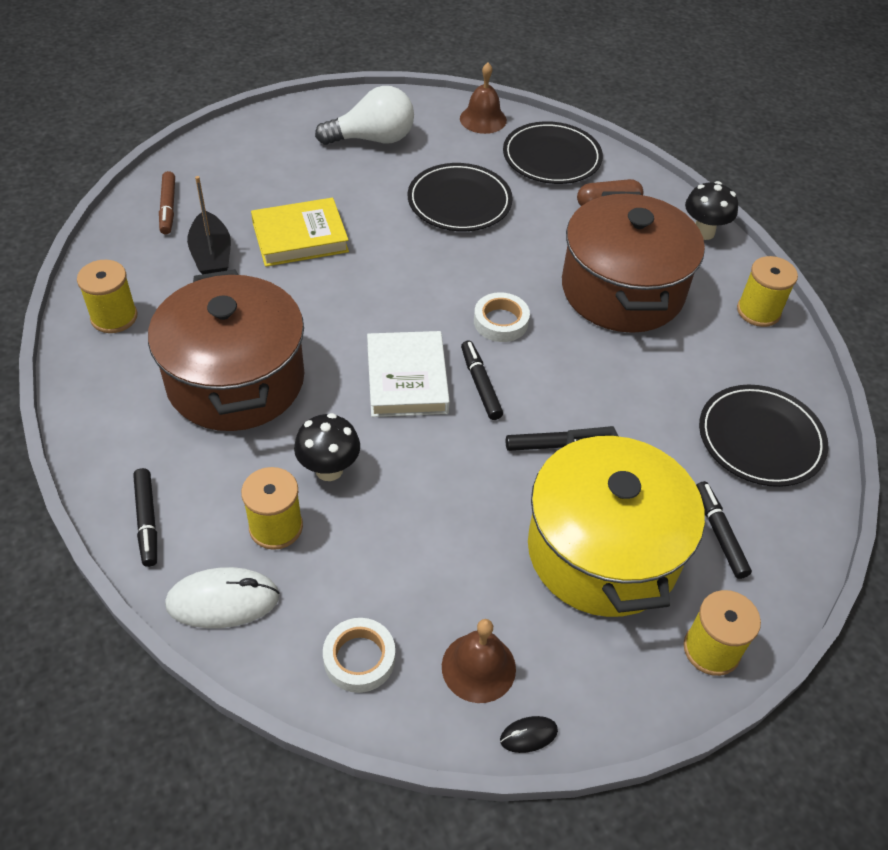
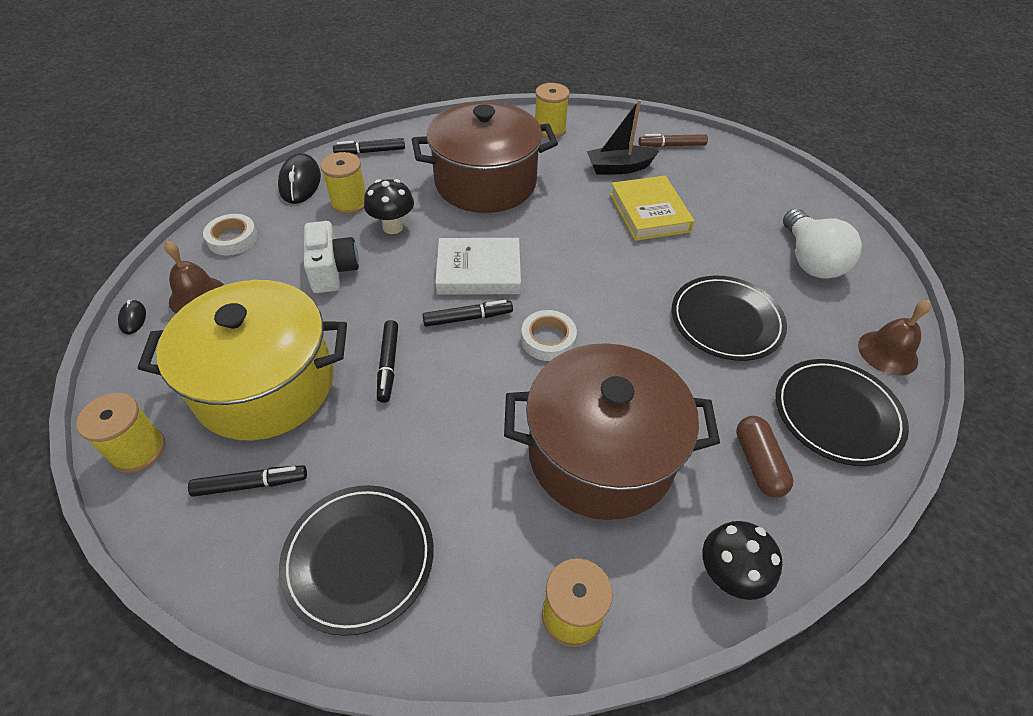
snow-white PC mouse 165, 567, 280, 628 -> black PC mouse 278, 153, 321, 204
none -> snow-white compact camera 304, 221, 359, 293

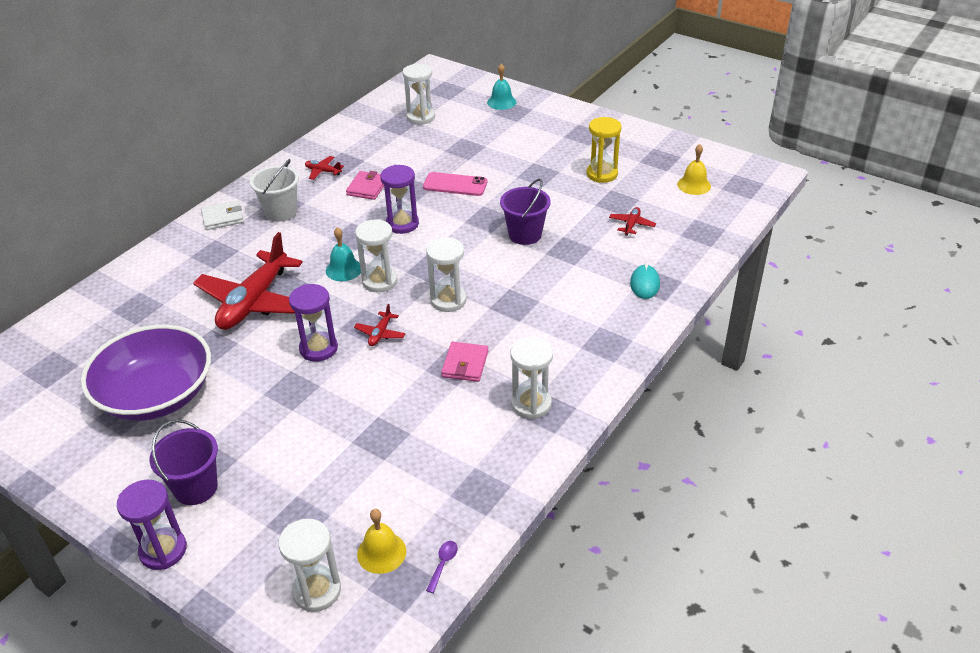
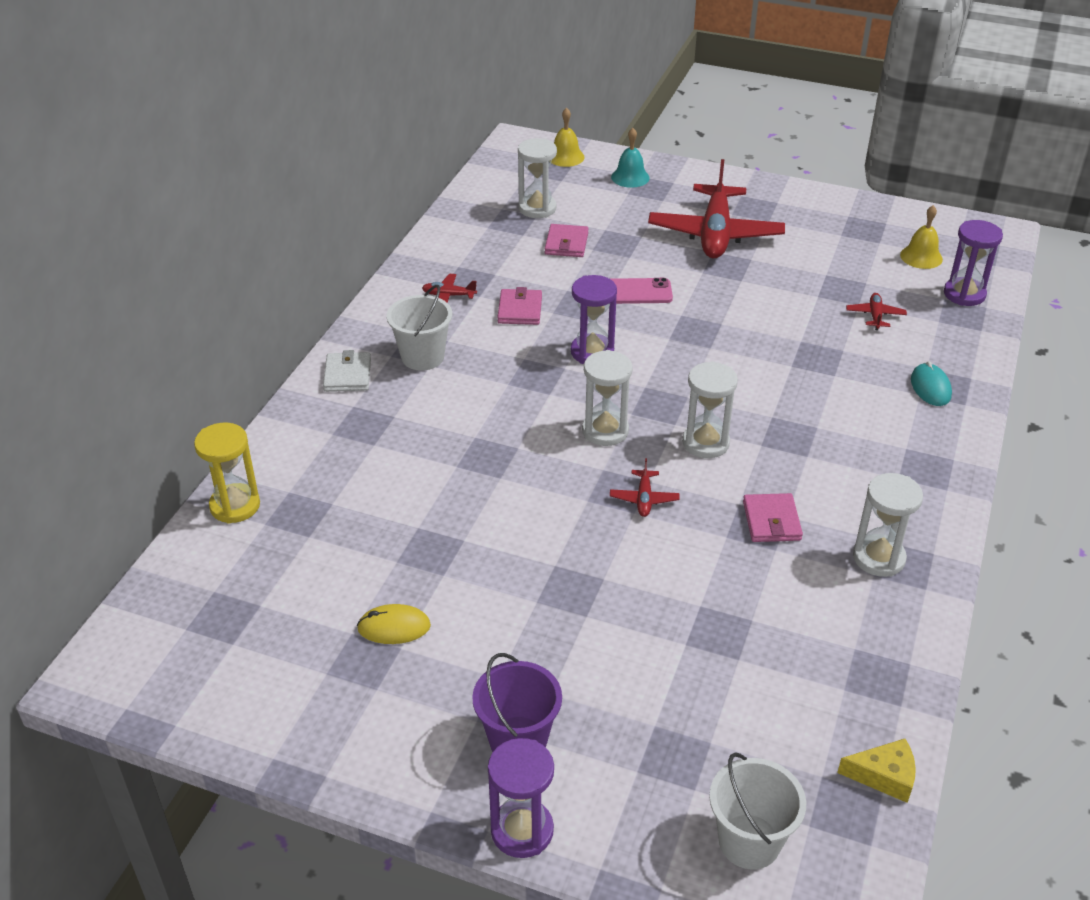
bright yellow hourglass 587, 117, 622, 183 -> bright yellow hourglass 194, 423, 260, 524, moved
snow-white wallet 201, 201, 244, 230 -> snow-white wallet 323, 350, 371, 392, 60 degrees counterclockwise
purple deep dish 81, 325, 211, 421 -> bright yellow PC mouse 357, 604, 431, 644
none -> rose-pink wallet 545, 224, 589, 257
bright yellow bell 357, 509, 406, 574 -> bright yellow bell 551, 108, 585, 167, moved
red toy plane 193, 232, 303, 330 -> red toy plane 648, 159, 785, 258, moved
snow-white hourglass 278, 519, 341, 612 -> snow-white bucket 709, 752, 806, 870
purple spoon 426, 541, 458, 593 -> bright yellow piece of cheese 837, 739, 916, 803
purple hourglass 289, 284, 338, 361 -> purple hourglass 944, 220, 1003, 306, moved
turquoise bell 326, 227, 361, 281 -> none
purple bucket 500, 179, 551, 245 -> none

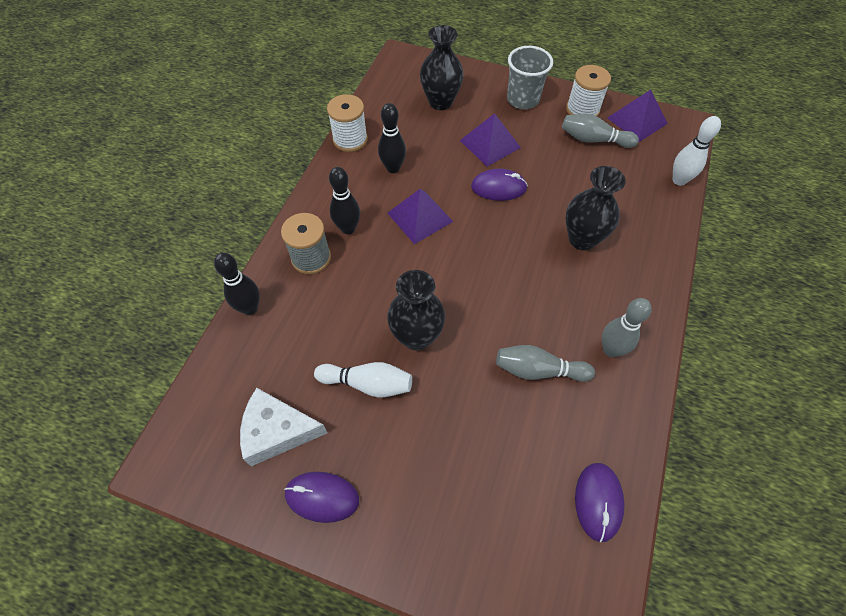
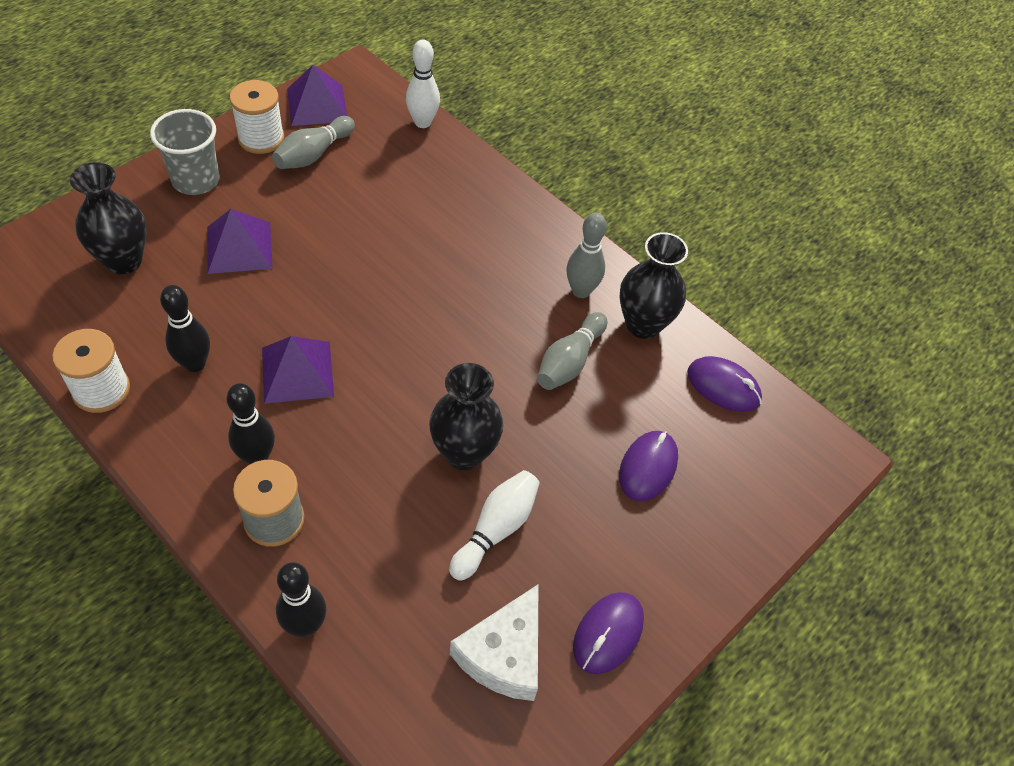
black flower vase 566, 166, 626, 250 -> black flower vase 619, 232, 688, 339, moved
purple PC mouse 471, 169, 528, 201 -> purple PC mouse 619, 431, 678, 501, moved

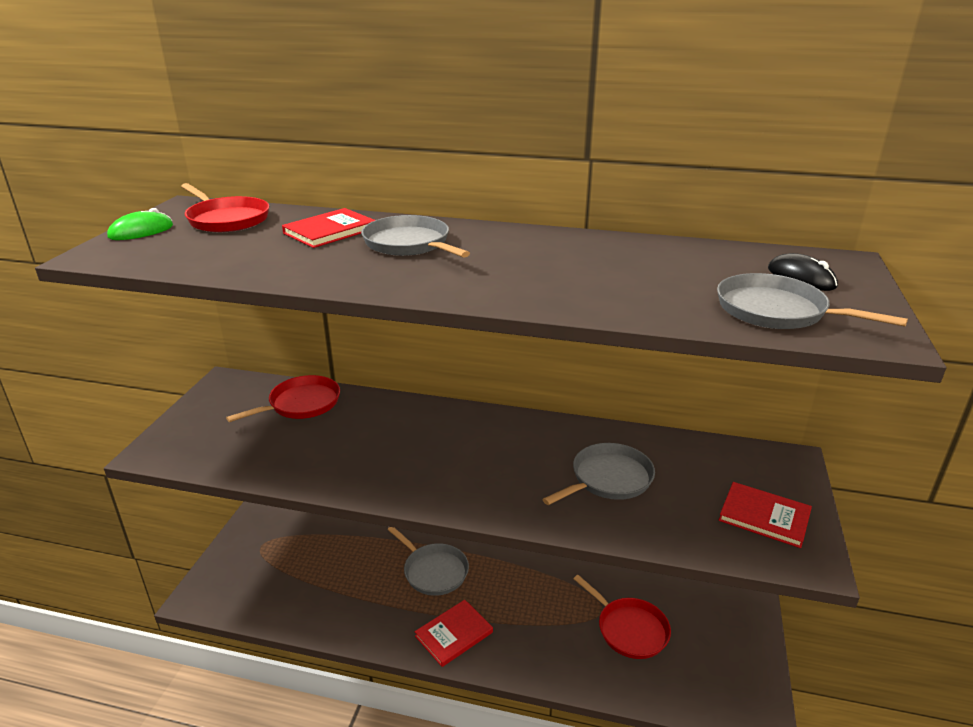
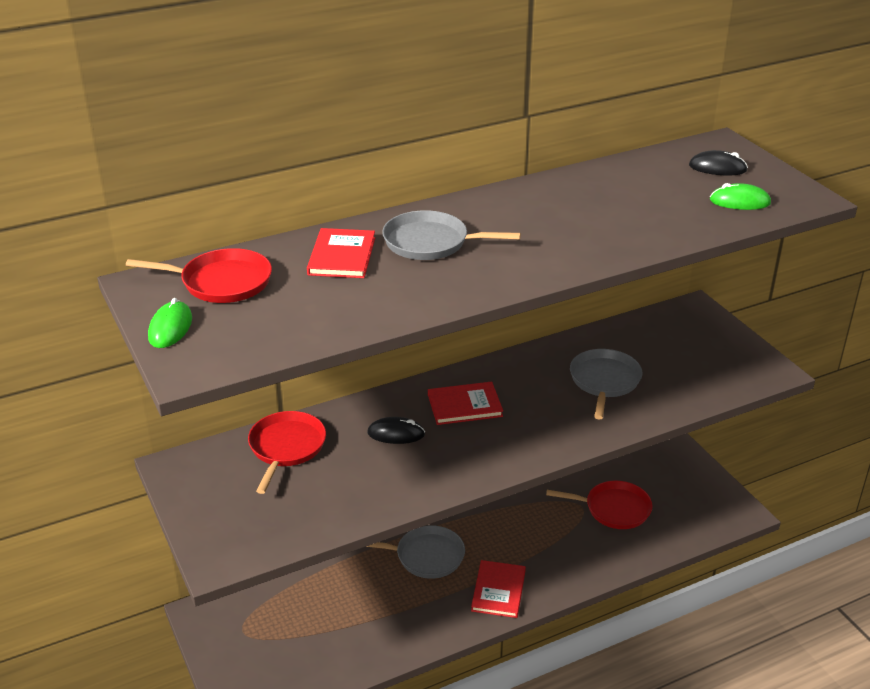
none -> black PC mouse 367, 417, 425, 444
red hardback 719, 482, 812, 548 -> red hardback 428, 382, 503, 425, moved
grey frying pan 717, 273, 908, 329 -> green PC mouse 710, 183, 771, 210

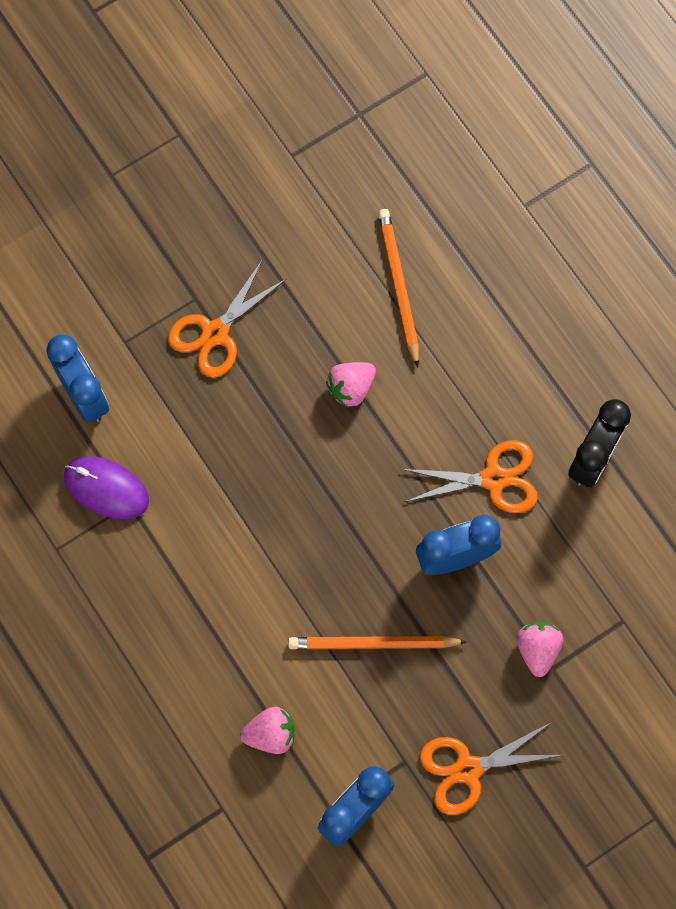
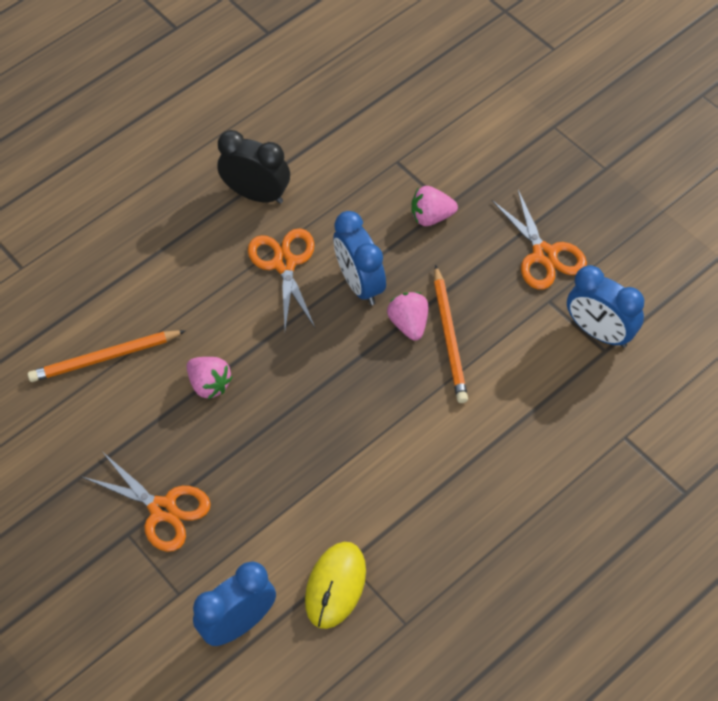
purple PC mouse 64, 456, 149, 519 -> bright yellow PC mouse 305, 542, 366, 629
rose-pink strawberry 240, 707, 294, 754 -> rose-pink strawberry 387, 292, 428, 341, moved

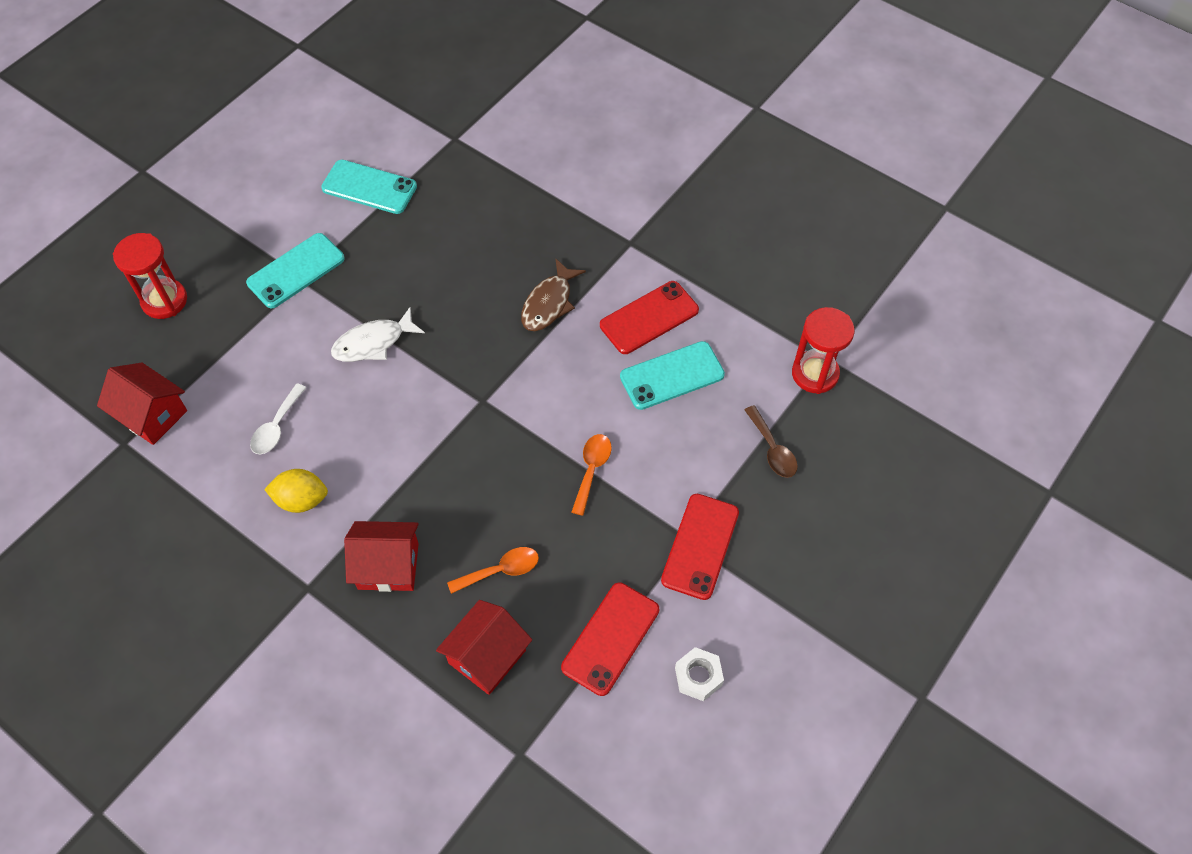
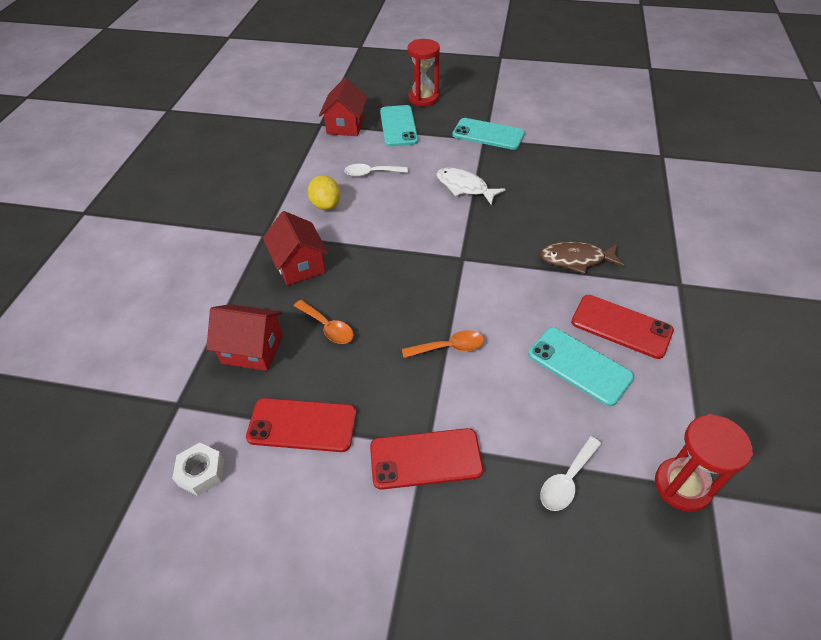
snow-white hex nut 675, 647, 724, 701 -> snow-white hex nut 172, 443, 224, 496, moved
turquoise phone 321, 160, 417, 214 -> turquoise phone 380, 105, 418, 147, moved
dark brown spoon 745, 405, 798, 478 -> snow-white spoon 540, 436, 601, 511

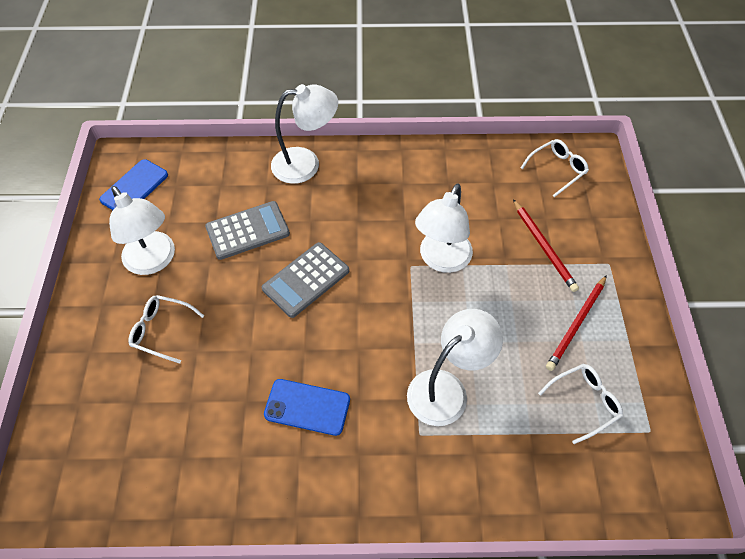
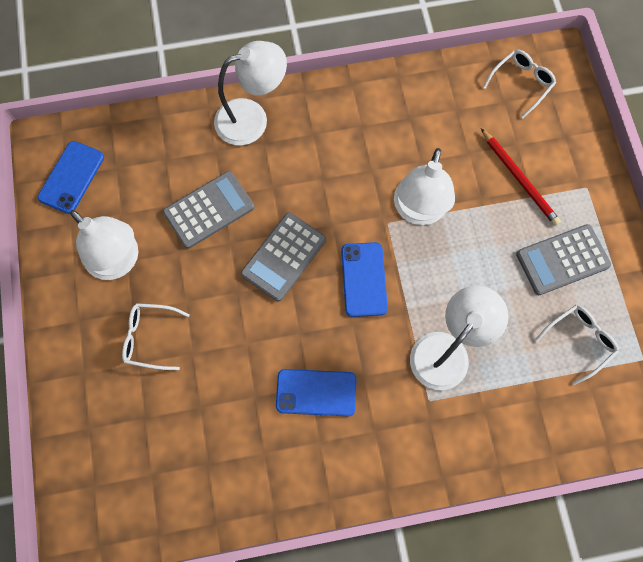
none -> cobalt phone 341, 242, 388, 317
red wooden pencil 546, 275, 607, 371 -> grey pocket calculator 516, 224, 611, 295

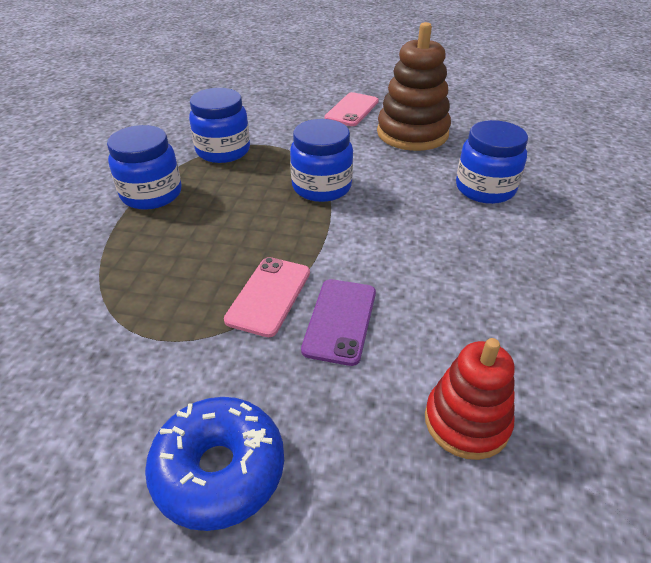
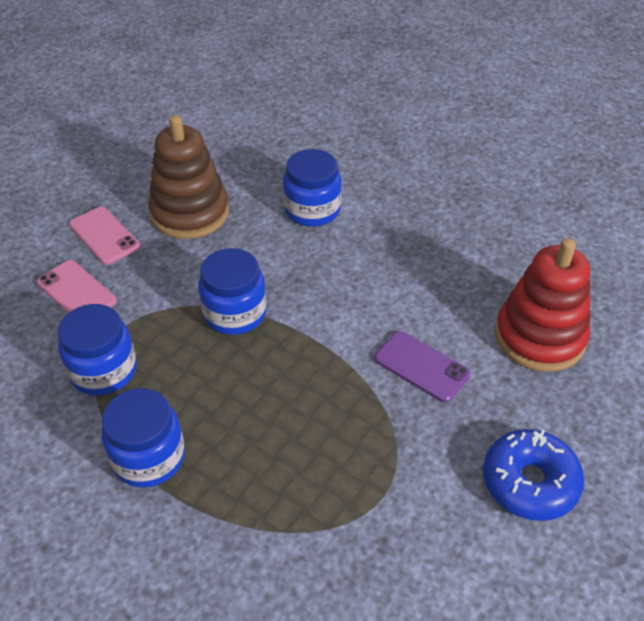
rose-pink phone 224, 257, 310, 337 -> rose-pink phone 37, 260, 117, 313, moved
red stacking rings 425, 338, 515, 460 -> red stacking rings 495, 238, 590, 372, x1.55

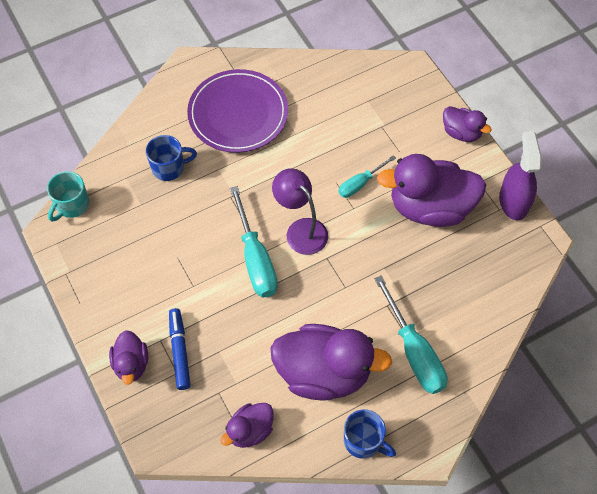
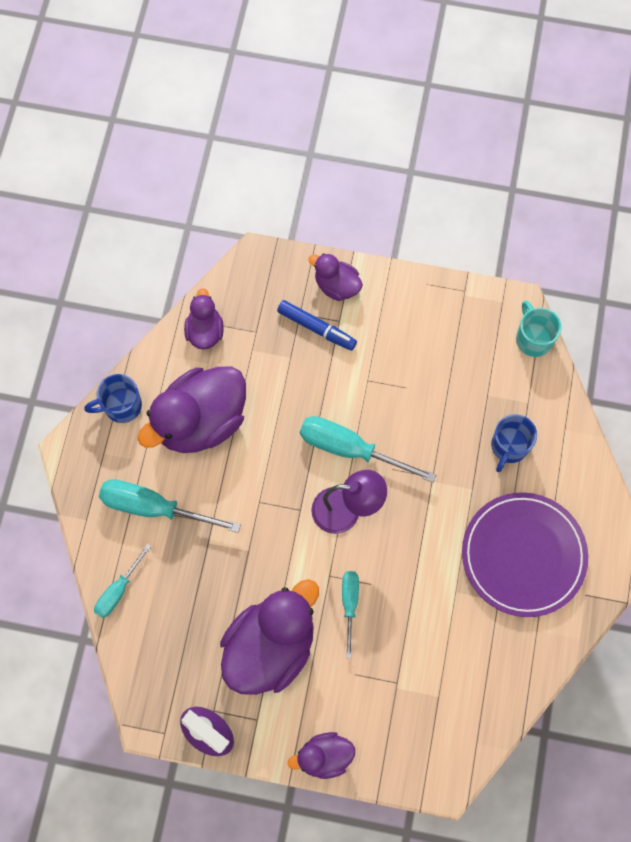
none -> turquoise flat screwdriver 94, 544, 152, 618

